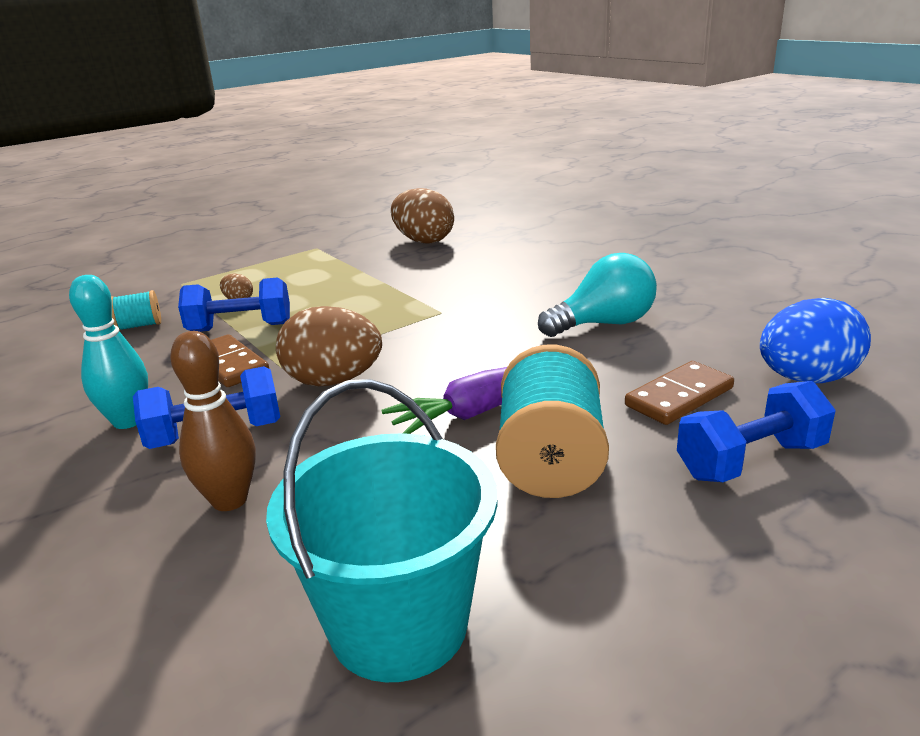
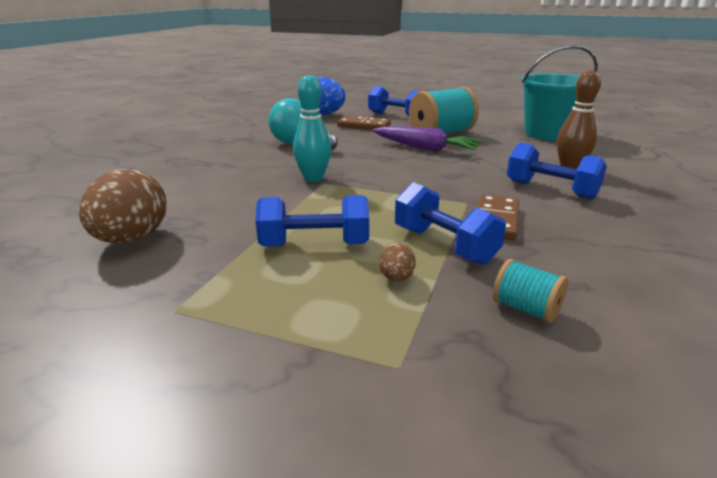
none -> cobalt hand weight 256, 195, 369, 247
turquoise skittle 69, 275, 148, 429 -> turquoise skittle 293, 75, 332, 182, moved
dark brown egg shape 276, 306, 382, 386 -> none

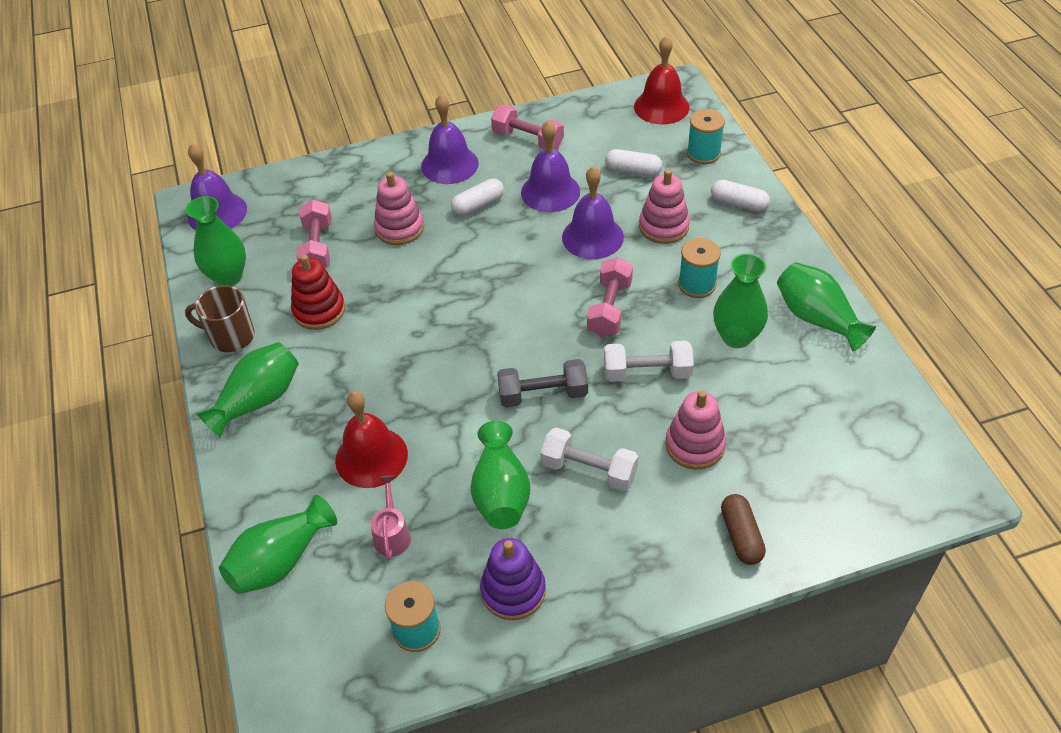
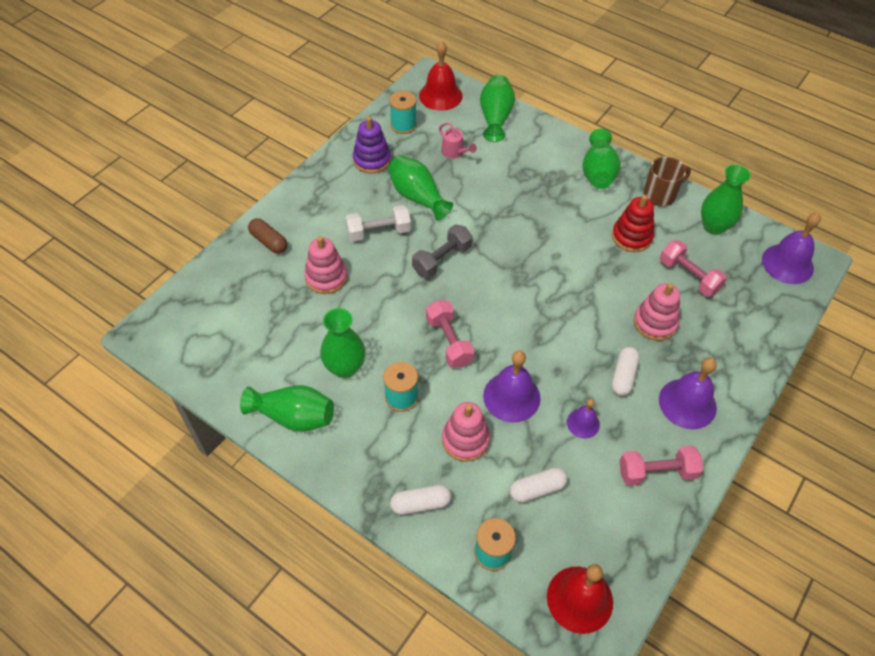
red bell 335, 391, 408, 488 -> red bell 419, 41, 463, 111, moved
purple bell 521, 121, 580, 212 -> purple bell 567, 399, 600, 438, x0.57
snow-white hand weight 604, 341, 694, 382 -> none

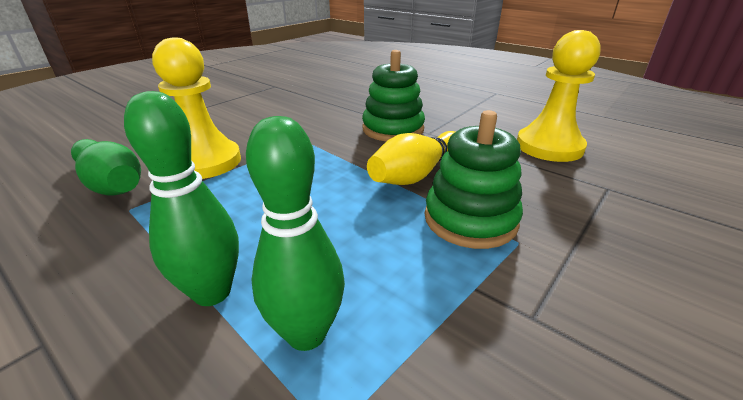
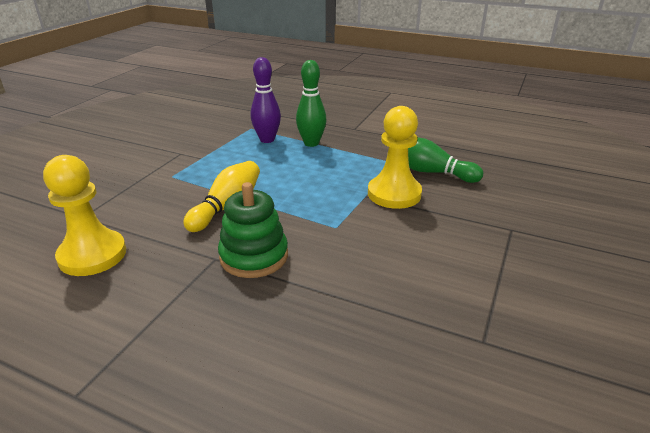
green skittle 246, 116, 345, 351 -> purple skittle 251, 57, 281, 143
green stacking rings 425, 110, 523, 249 -> none

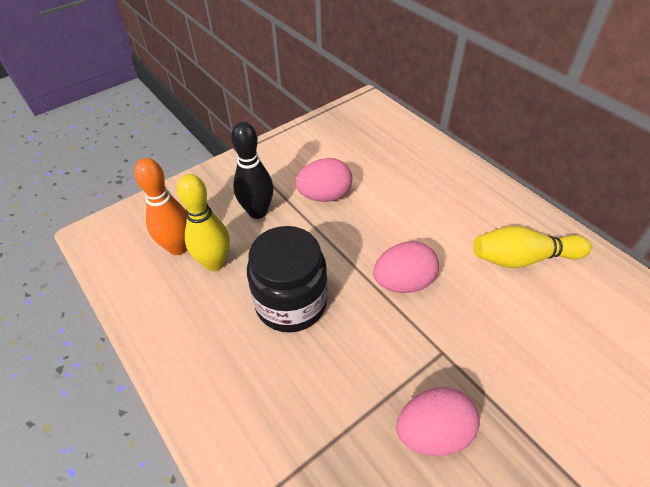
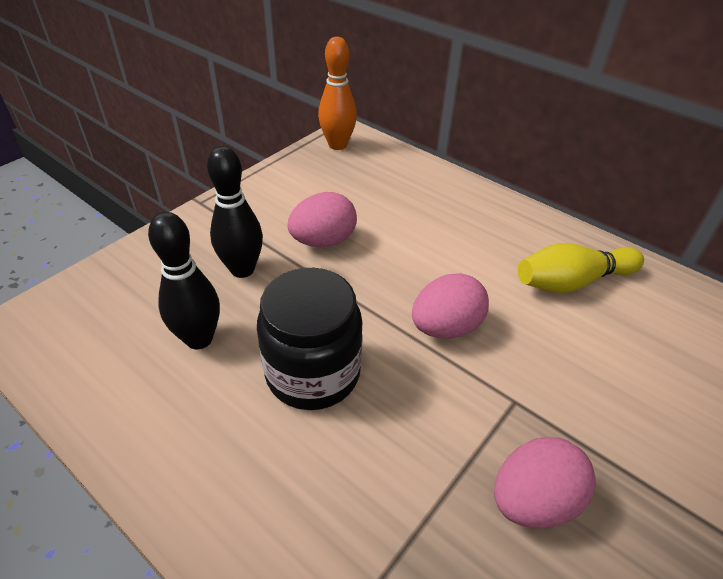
bright yellow skittle 177, 174, 230, 271 -> black skittle 148, 212, 220, 349
bright orange skittle 134, 158, 187, 255 -> bright orange skittle 318, 37, 357, 150, moved

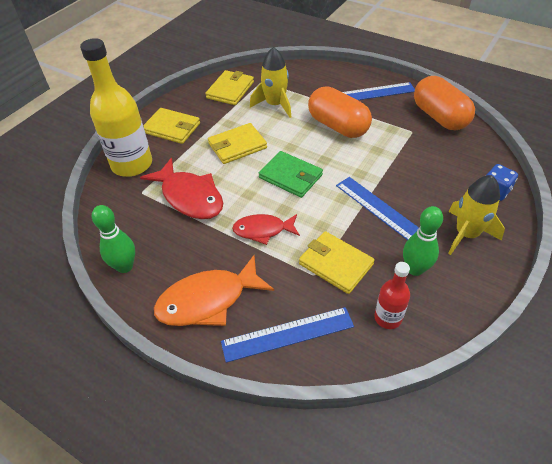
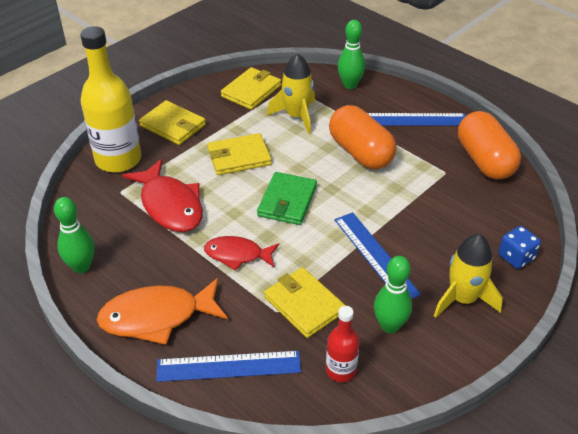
green wallet 259, 151, 323, 198 -> green wallet 257, 172, 317, 225, 60 degrees clockwise
none -> green skittle 338, 20, 365, 89

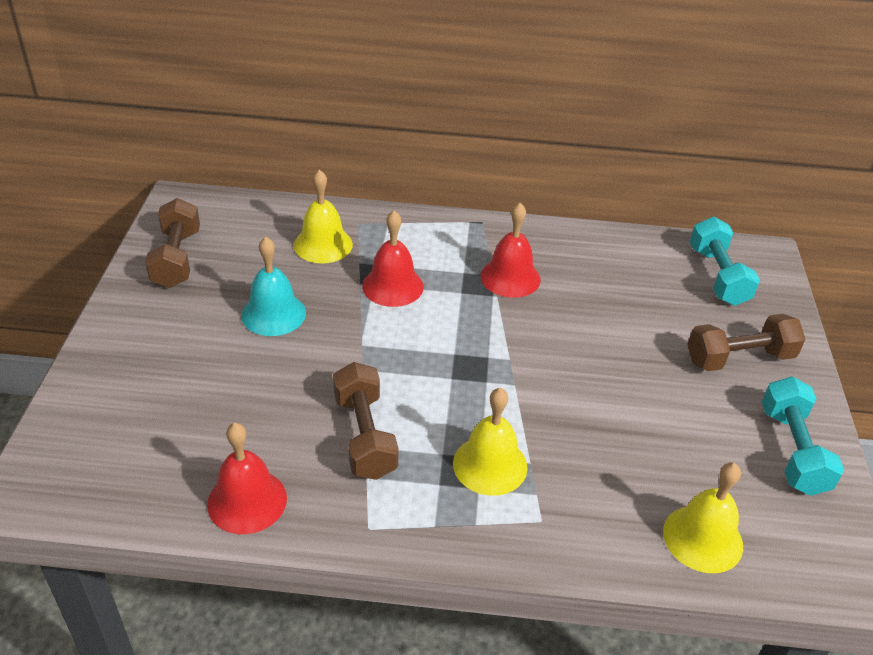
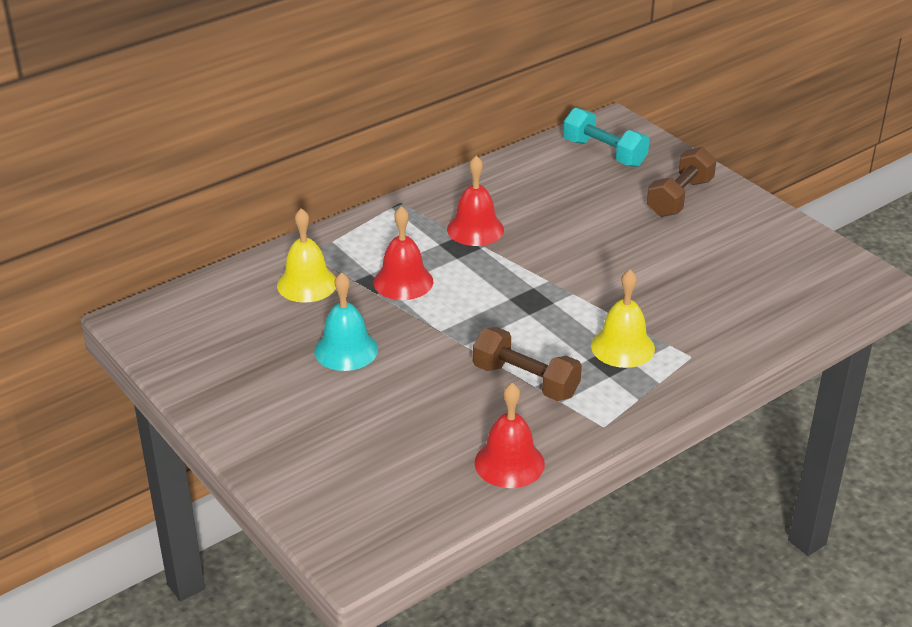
dark brown hand weight 145, 198, 200, 288 -> none
bright yellow bell 663, 463, 743, 573 -> none
turquoise hand weight 762, 376, 844, 496 -> none

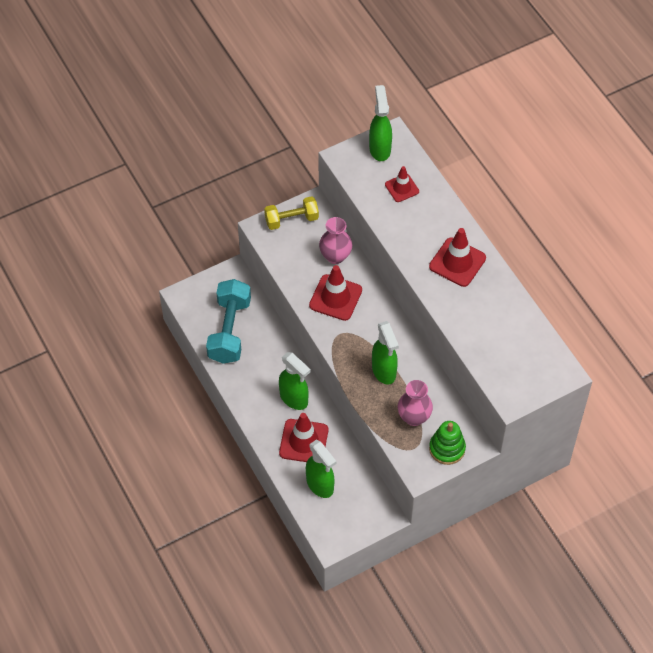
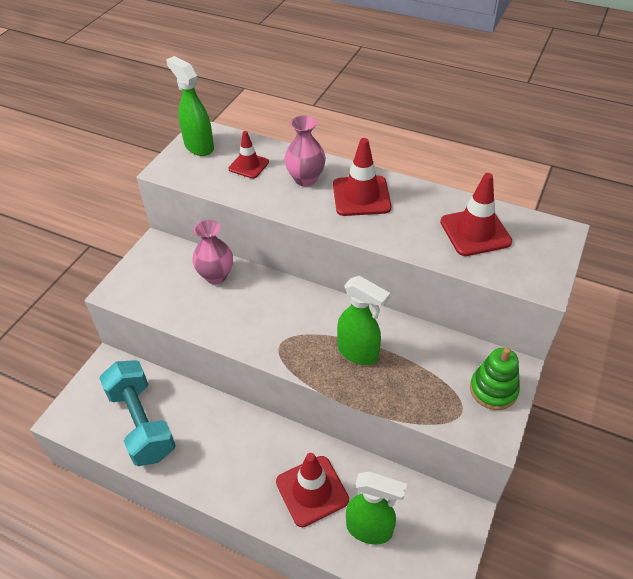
rose-pink flower vase 398, 380, 433, 426 -> rose-pink flower vase 284, 115, 326, 186, moved
red traffic cone 309, 265, 362, 321 -> red traffic cone 440, 173, 512, 256, moved
bright yellow hand weight 264, 196, 319, 230 -> none
green spray bottle 279, 352, 311, 410 -> none

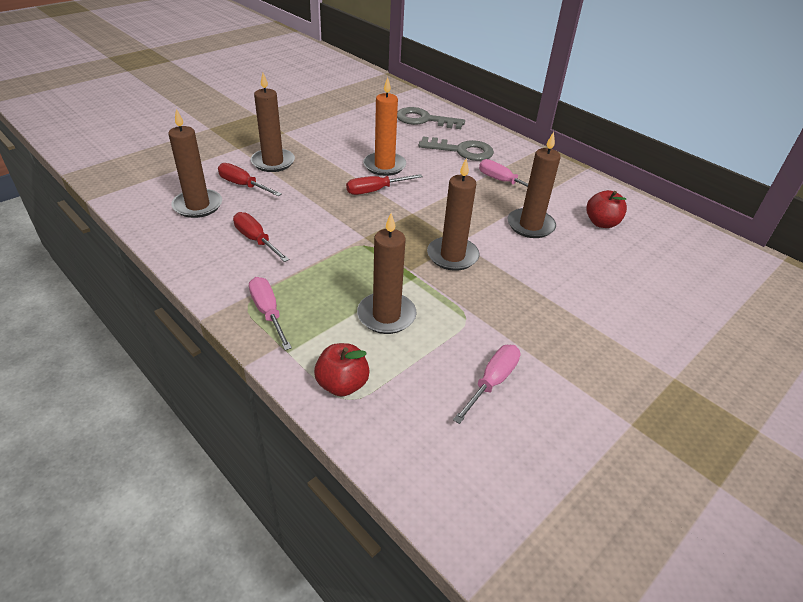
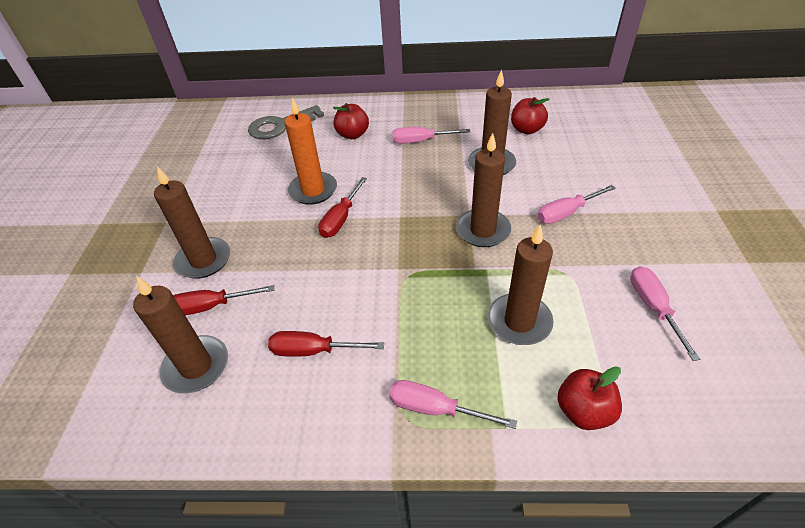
grey key 419, 136, 494, 161 -> red apple fruit 333, 103, 369, 139
none -> rose-pink flat screwdriver 537, 185, 616, 224

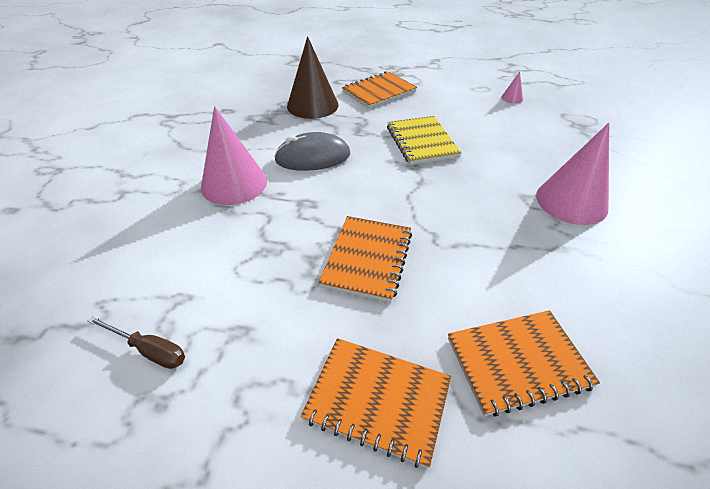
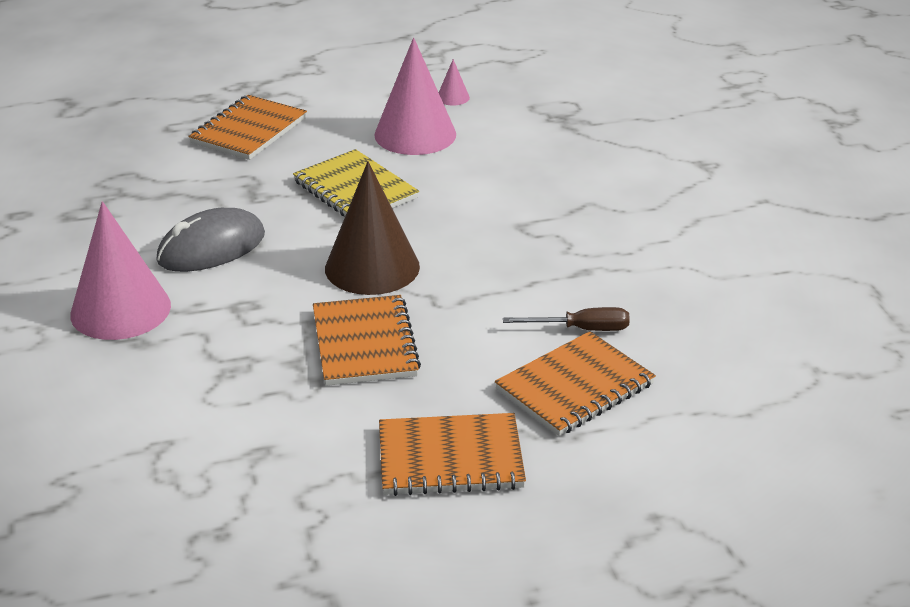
dark brown cone shape 287, 36, 339, 119 -> dark brown cone shape 325, 161, 420, 295, moved
rose-pink cone shape 536, 123, 609, 225 -> rose-pink cone shape 374, 37, 456, 155, moved
dark brown flat screwdriver 87, 316, 185, 369 -> dark brown flat screwdriver 503, 307, 630, 331, moved

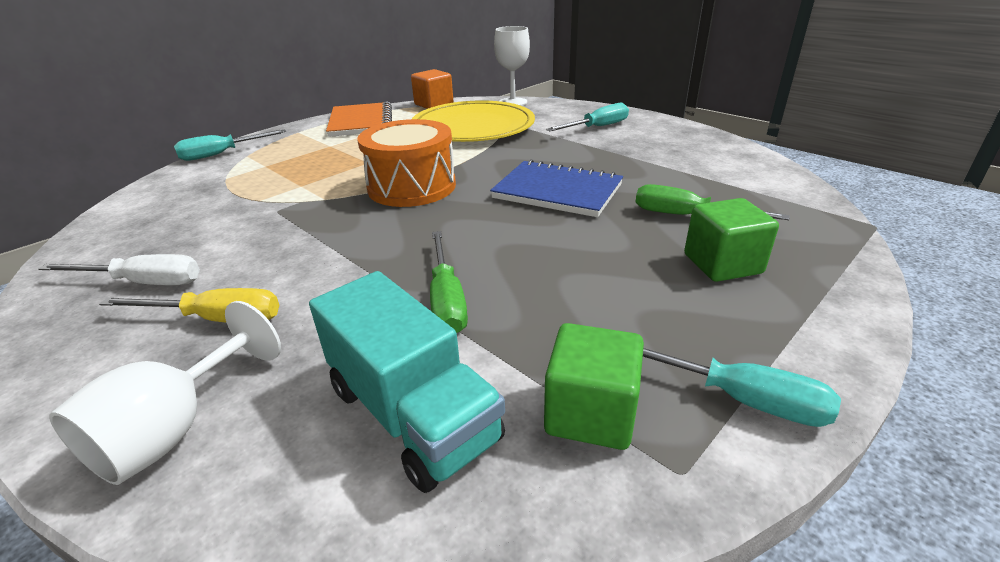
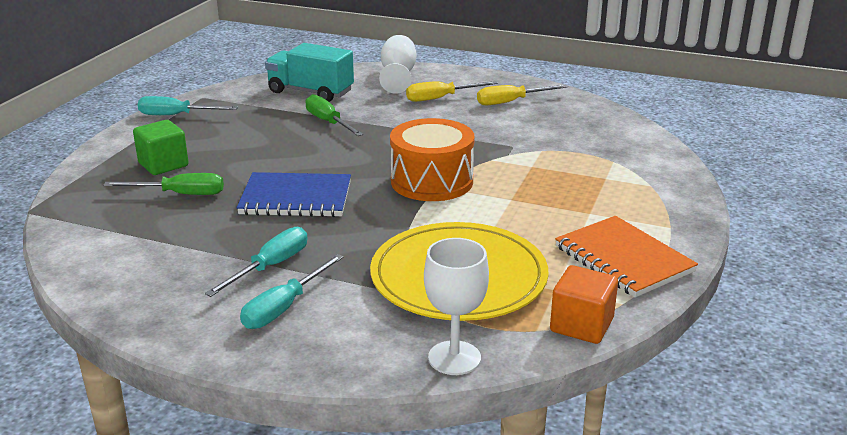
turquoise flat screwdriver 174, 129, 286, 161 -> turquoise flat screwdriver 205, 227, 307, 297, moved
snow-white flat screwdriver 38, 254, 200, 285 -> bright yellow flat screwdriver 477, 84, 568, 105
green cube 544, 323, 644, 450 -> none

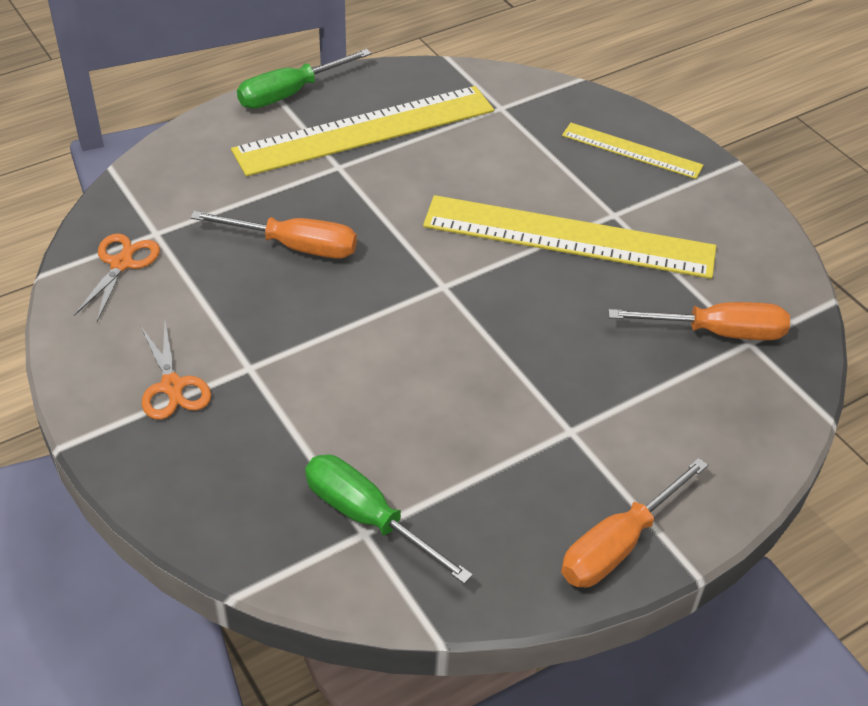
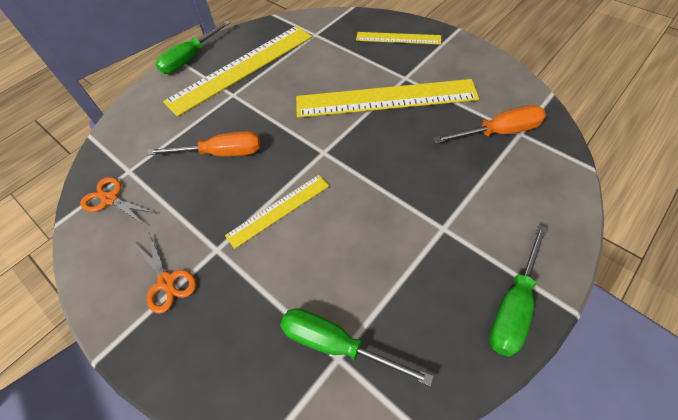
bright orange pair of scissors 74, 233, 160, 321 -> bright orange pair of scissors 80, 177, 156, 224, 60 degrees counterclockwise
none -> bright yellow measuring stick 225, 175, 329, 249
bright orange flat screwdriver 561, 458, 708, 587 -> green flat screwdriver 489, 225, 548, 357

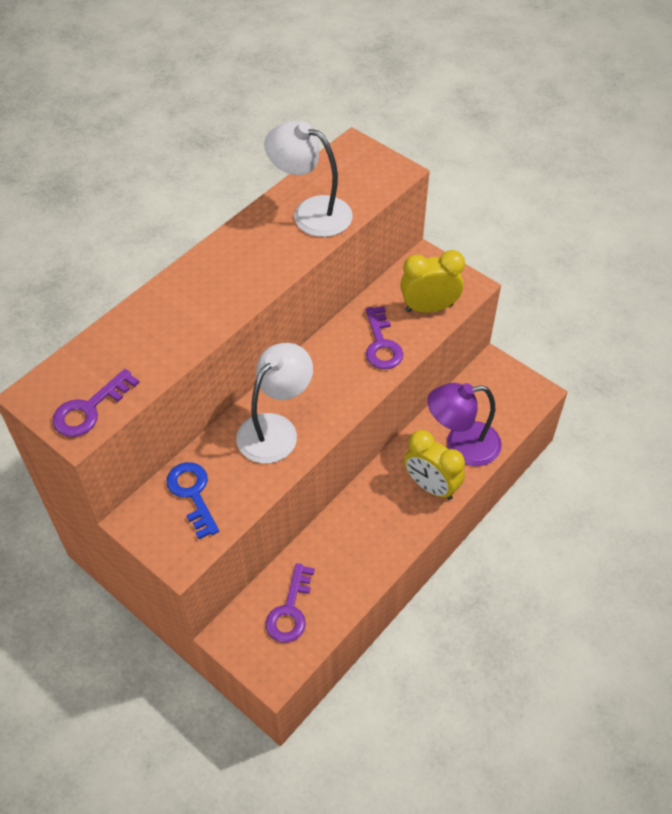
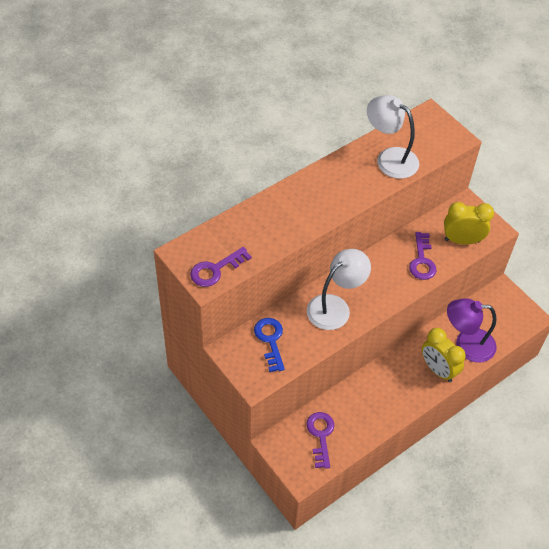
purple key 265, 563, 315, 642 -> purple key 306, 412, 335, 469, 150 degrees clockwise

